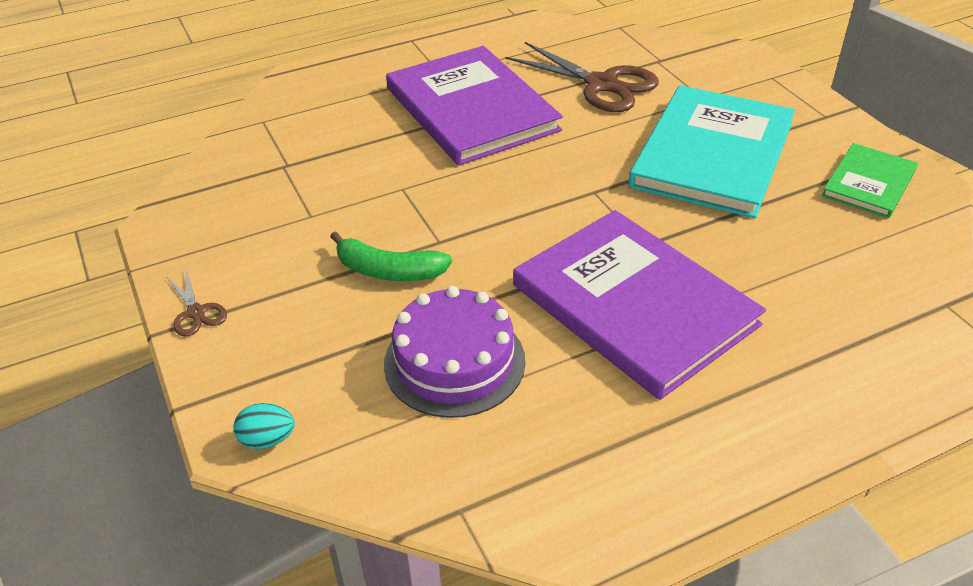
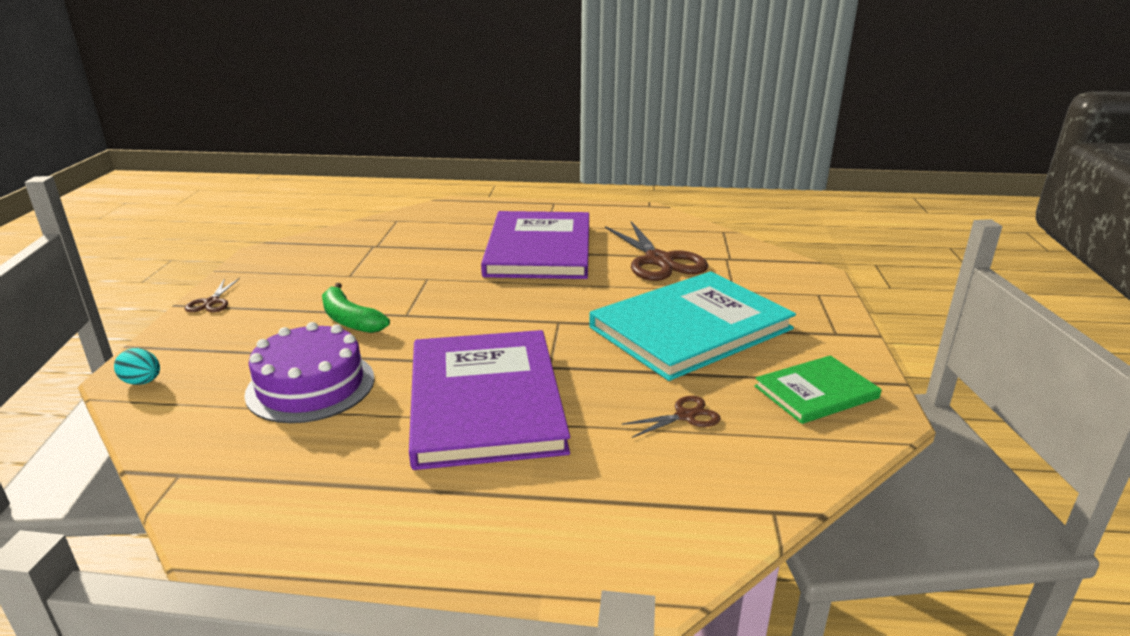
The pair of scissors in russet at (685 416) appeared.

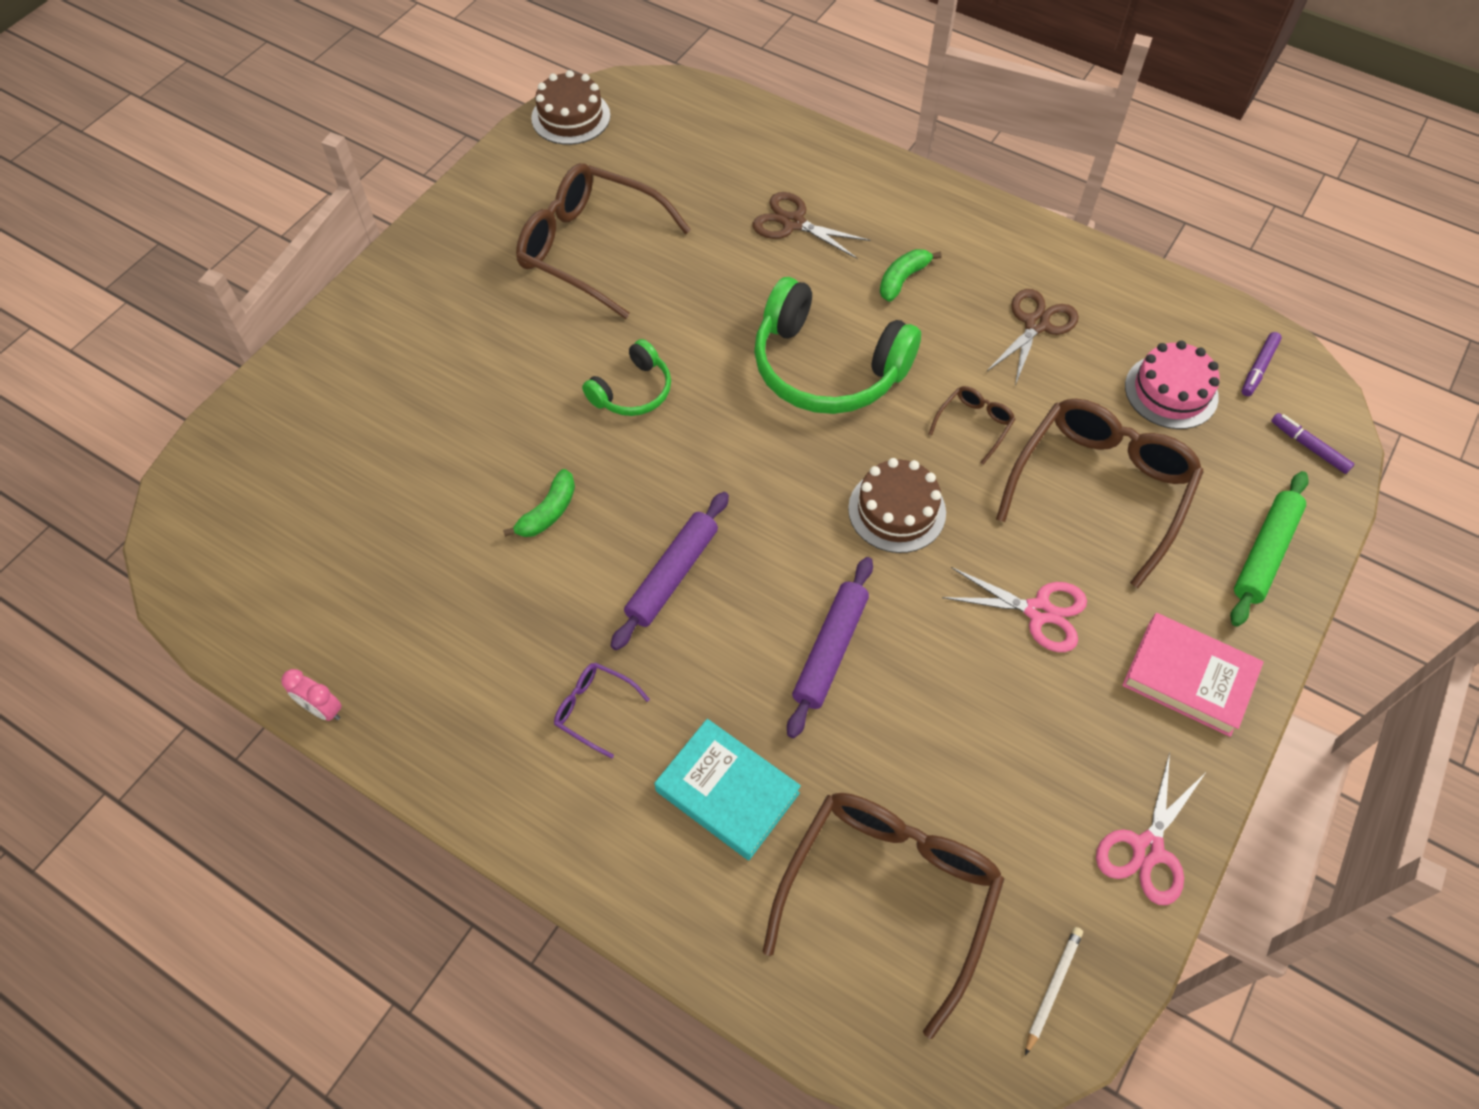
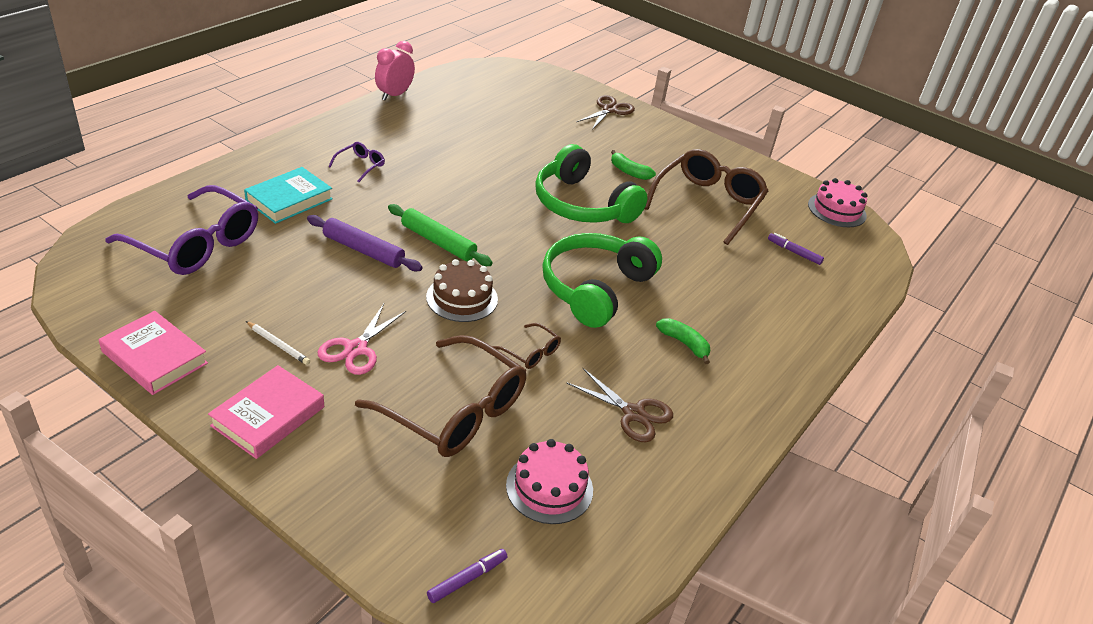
The layer cake in russet at (571 117) became the layer cake in rose-pink at (837 210). The pair of scissors in russet moved from (793 223) to (609 110). The felt pen in violet moved from (1258 368) to (794 252). The headset in emerald at (632 391) changed to 1.90 times the size. The banana in emerald moved from (548 512) to (629 172). The dough roller in emerald moved from (1264 553) to (438 242). The dough roller in violet at (672 575) disappeared. The clock in rose-pink at (323 709) changed to 1.61 times the size. The pair of scissors in rose-pink at (1147 849) was replaced by the hardcover in rose-pink at (155 357). The eyeglasses in russet at (889 894) became the eyeglasses in violet at (195 244). The lead pencil in white moved from (1053 988) to (278 345).

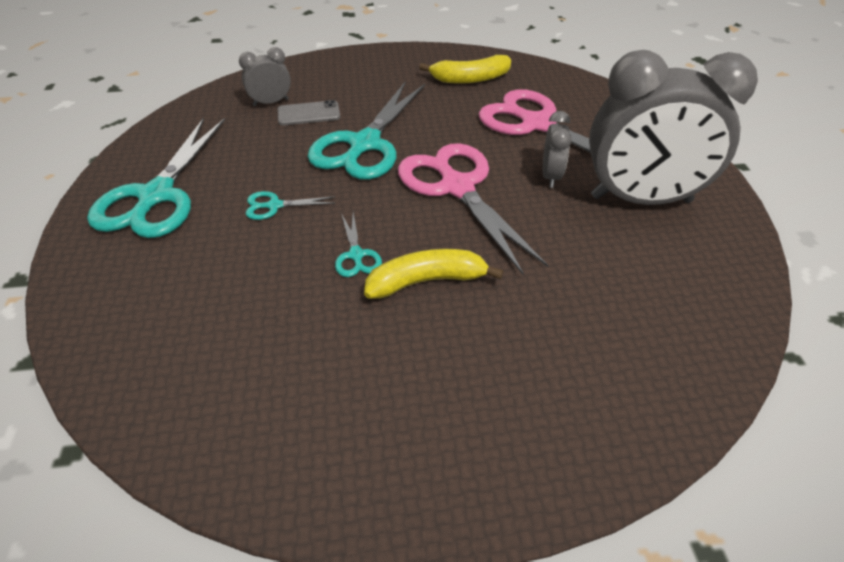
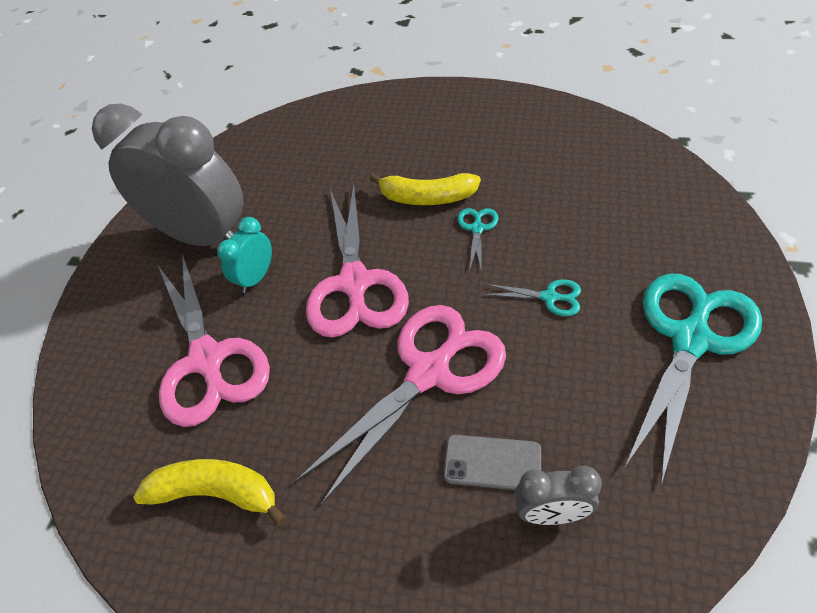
The pair of scissors in teal at (364 144) became the pair of scissors in rose-pink at (429 372). The clock in gray at (551 176) became the clock in teal at (256 278).

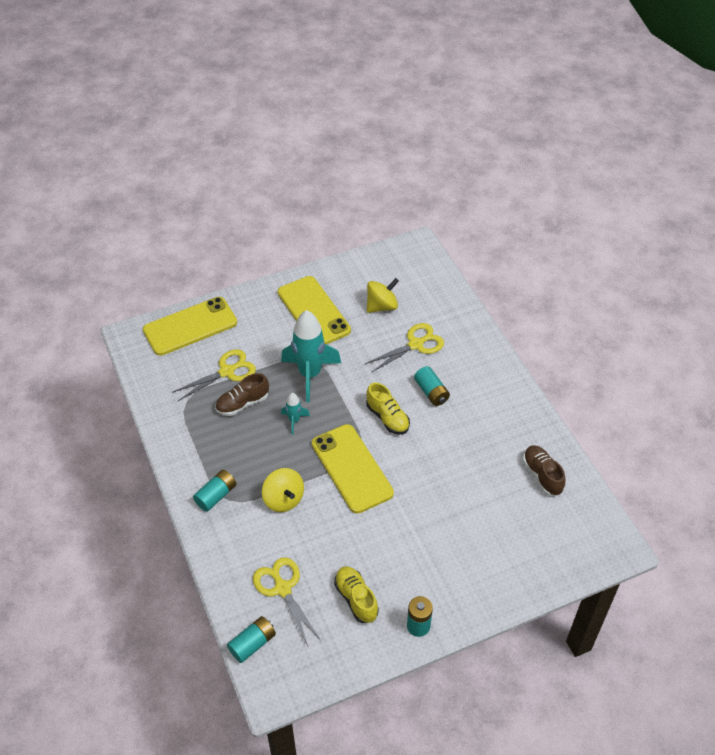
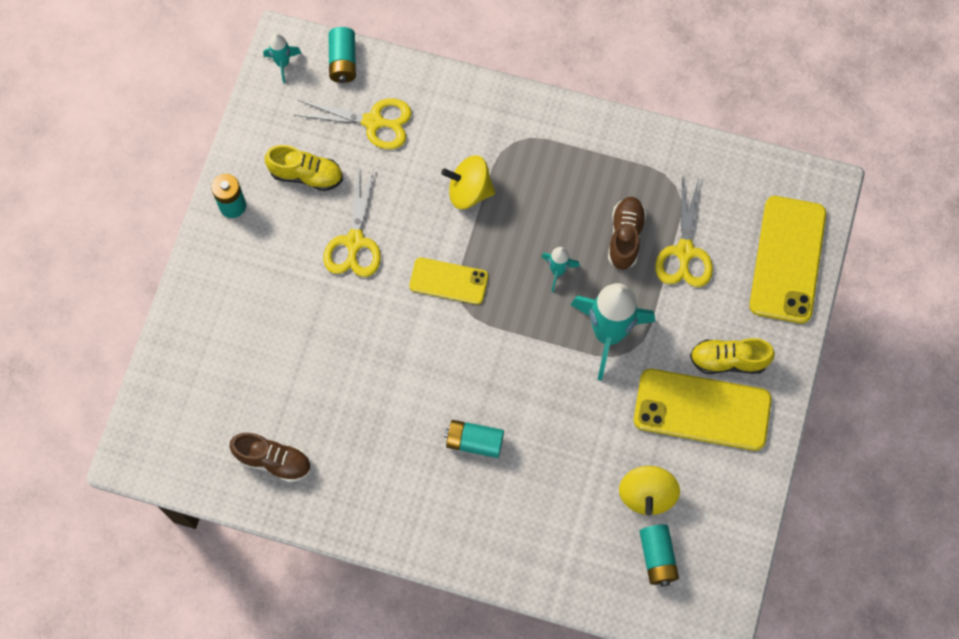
The pair of scissors in golden moved from (415 344) to (354 242). The sneaker in golden moved from (387 418) to (728 360). The phone in golden at (352 468) changed to 0.58 times the size. The battery in teal moved from (216 495) to (657 557). The rocket in teal at (283 63) appeared.

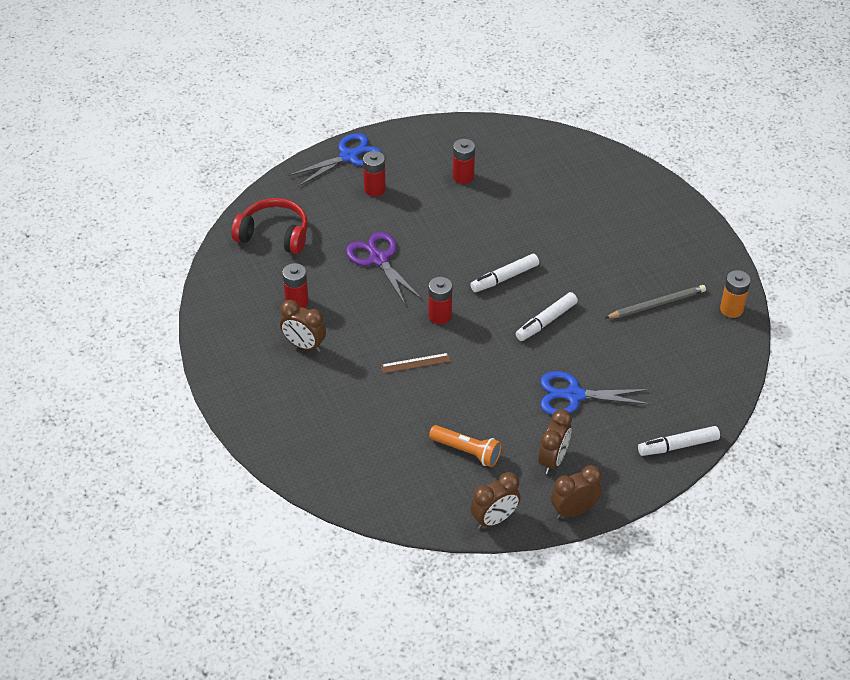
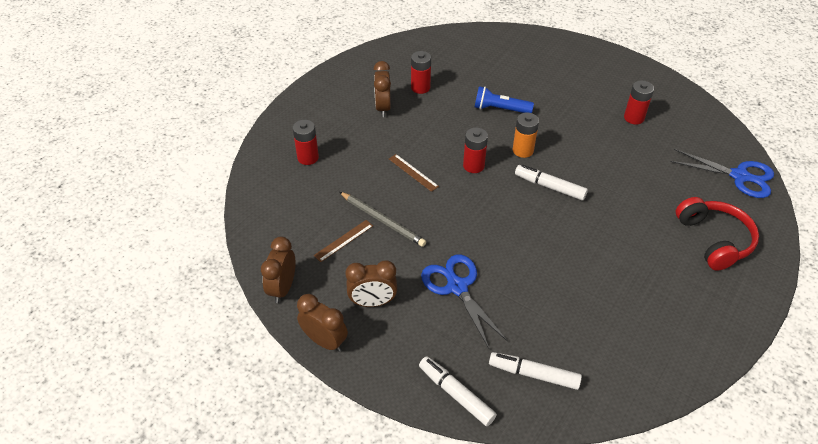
The pair of scissors in blue moved from (348 156) to (739 176). The battery in crimson moved from (374 189) to (308 157). The headset in crimson moved from (274 234) to (714 240). The pair of scissors in violet at (378 259) was replaced by the pocket torch in blue at (500 109). The battery in orange moved from (731 309) to (523 150). The lead pencil in gray moved from (657 304) to (382 220). The felt pen in white moved from (546 321) to (534 374). The pocket torch in orange at (467 451) was replaced by the measuring stick in russet at (344 240). The clock in russet at (494 519) turned 75 degrees clockwise.

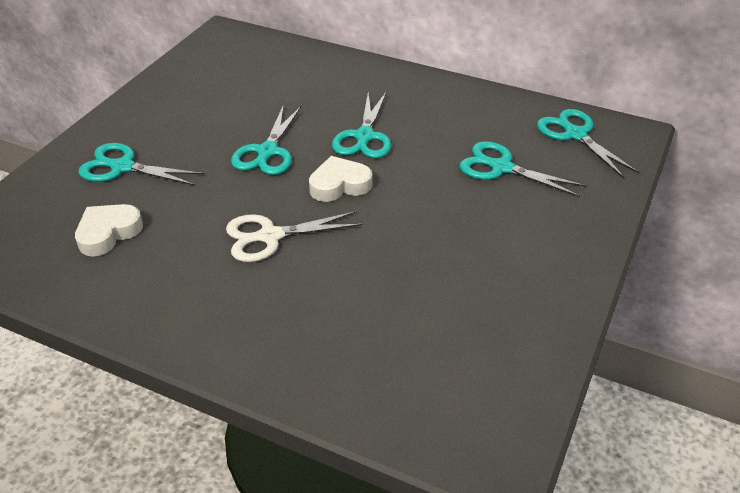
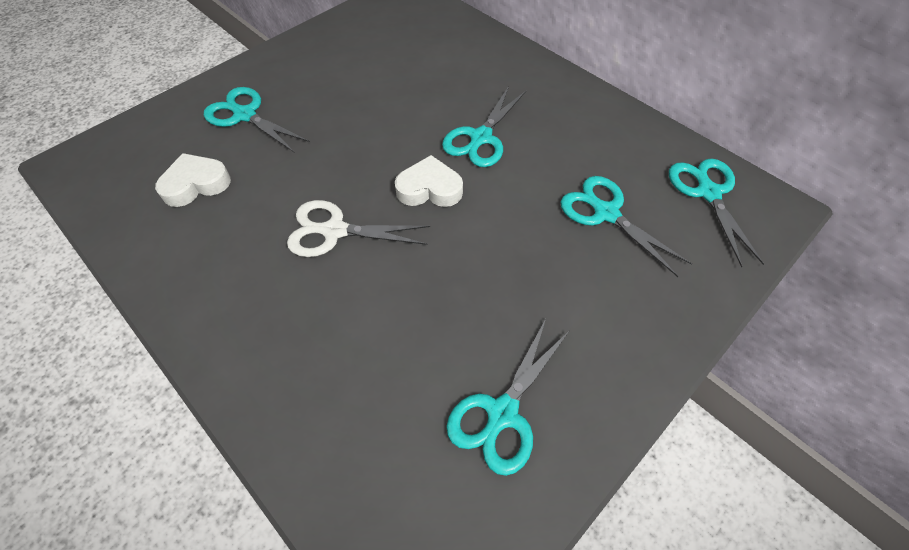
The pair of scissors in teal moved from (267 152) to (502 414).

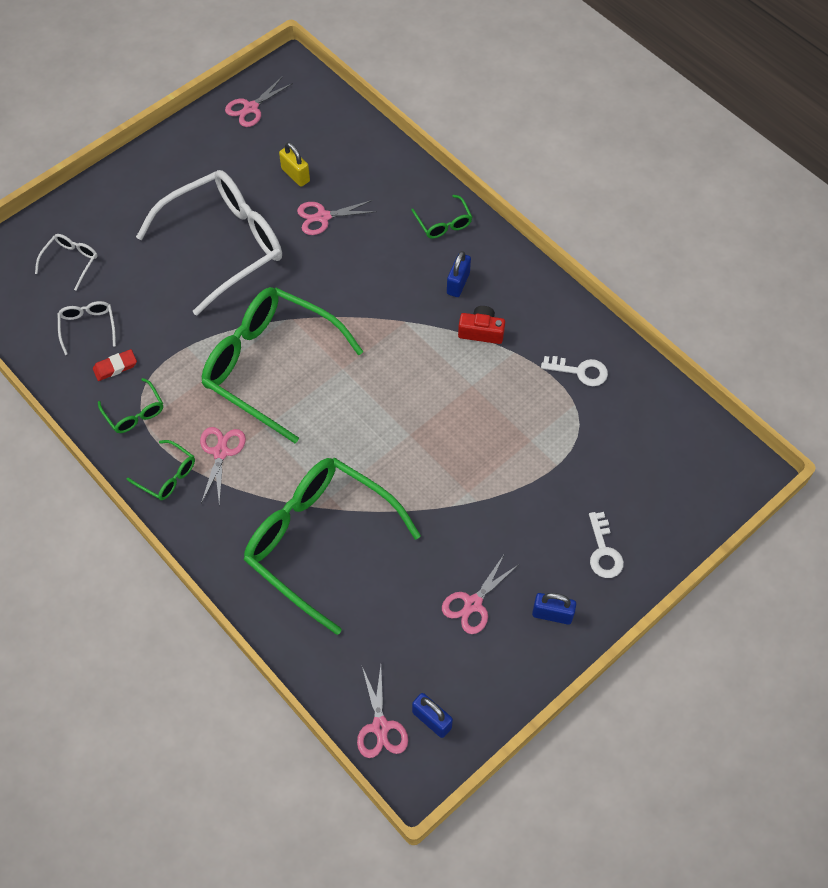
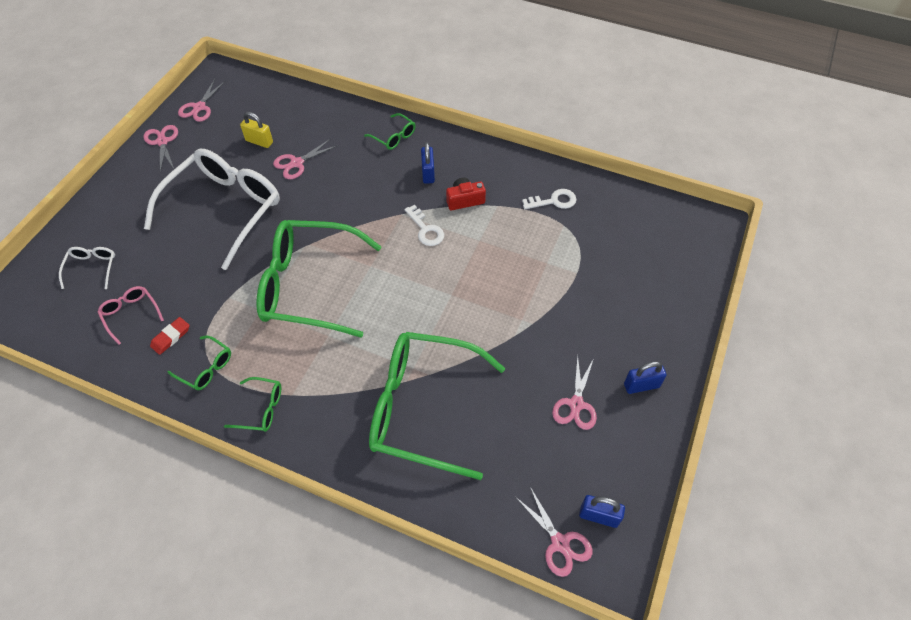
The eyeglasses in white at (88 327) became the eyeglasses in rose-pink at (131 314). The pair of scissors in rose-pink moved from (220 452) to (162 142). The key in white moved from (603 551) to (425 229).

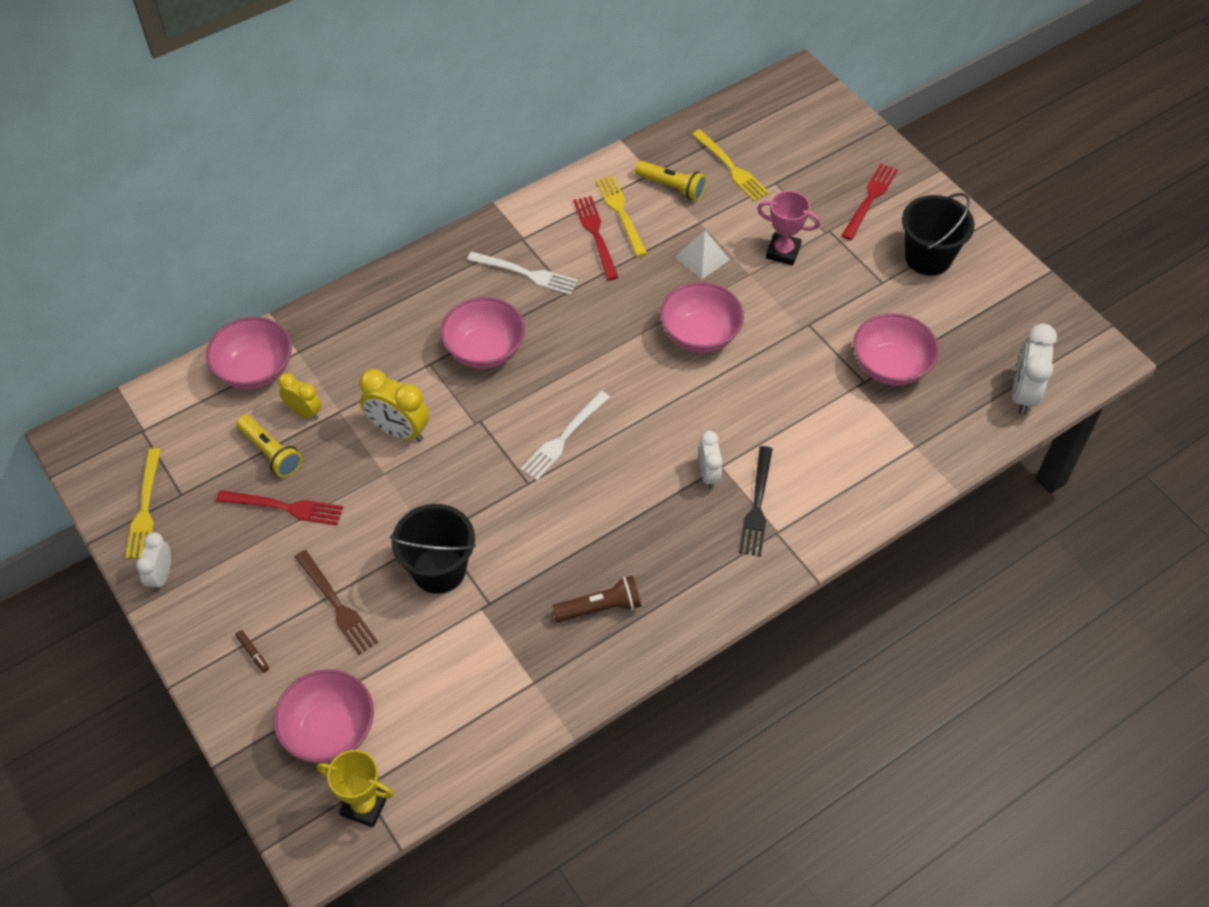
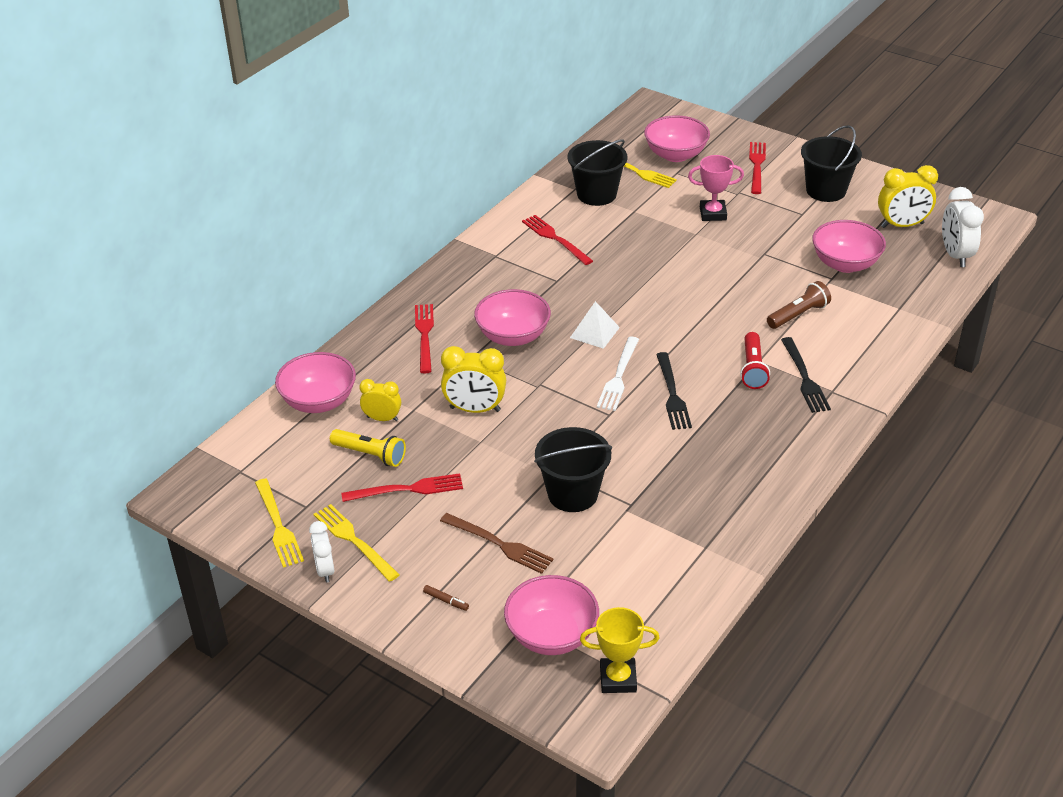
The pocket torch in golden at (672 187) was replaced by the sand bucket in jet-black at (596 194). The fork in golden moved from (621 213) to (354 540). The pyramid shape in white moved from (702 258) to (594 332). The fork in white at (526 274) disappeared. The bowl in rose-pink moved from (700 335) to (675 155). The clock in white at (708 475) was replaced by the pocket torch in crimson at (753 369). The pocket torch in russet moved from (600 608) to (798 315). The clock in golden at (902 225) appeared. The fork in crimson at (424 335) appeared. The fork in jet-black at (672 394) appeared.

